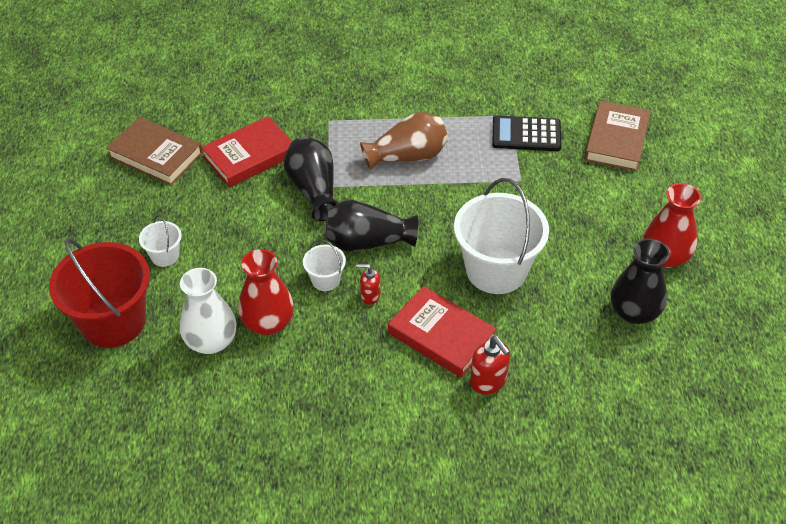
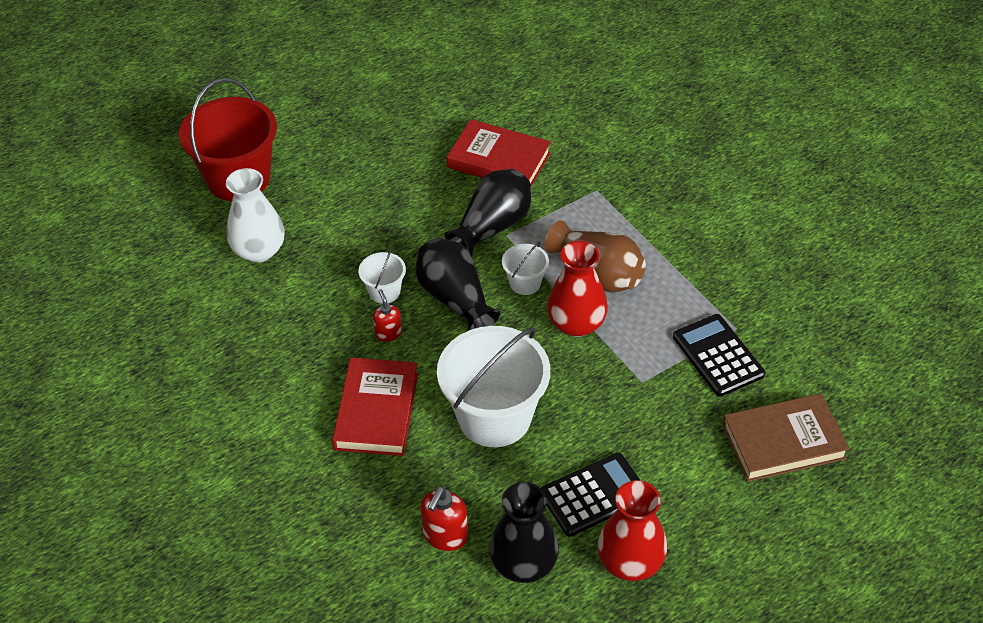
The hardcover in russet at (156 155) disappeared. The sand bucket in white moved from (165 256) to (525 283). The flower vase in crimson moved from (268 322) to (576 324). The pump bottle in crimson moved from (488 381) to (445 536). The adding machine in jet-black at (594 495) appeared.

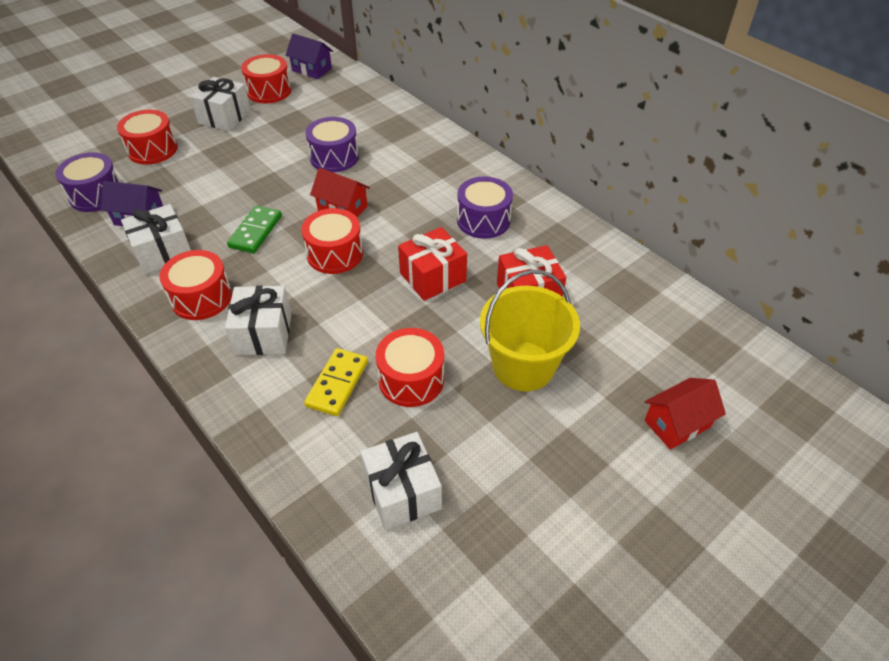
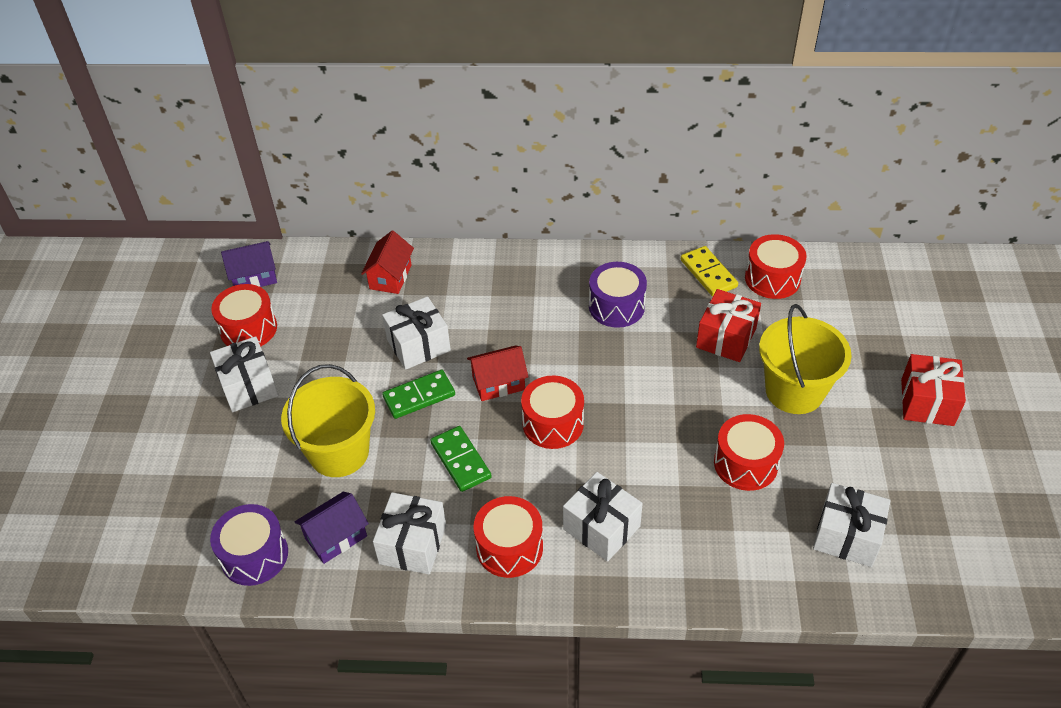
The toy drum in crimson moved from (152 150) to (772 278). The toy drum in violet at (334 157) was replaced by the gift in white at (418 345). The gift in crimson moved from (433 277) to (927 402). The domino piece in golden moved from (337 383) to (708 273). The cottage in crimson moved from (677 423) to (390 277). The sand bucket in golden at (339 452) appeared. The domino piece in emerald at (419 396) appeared.

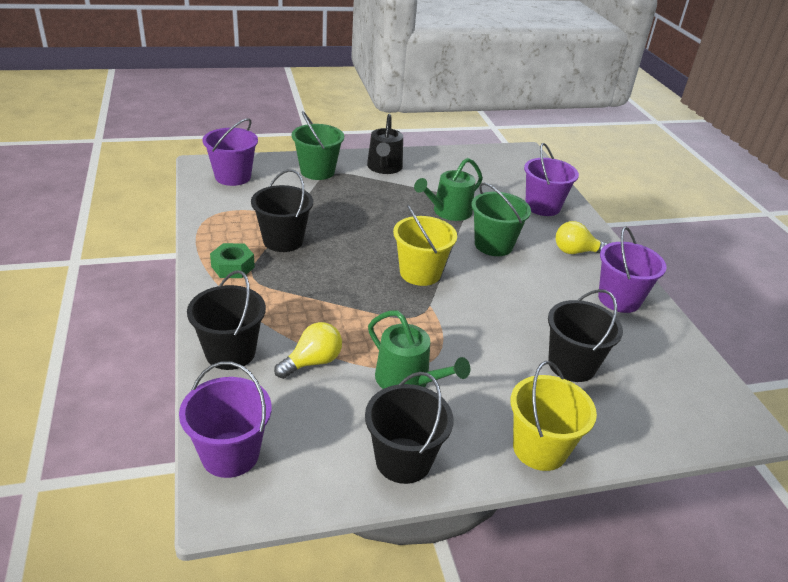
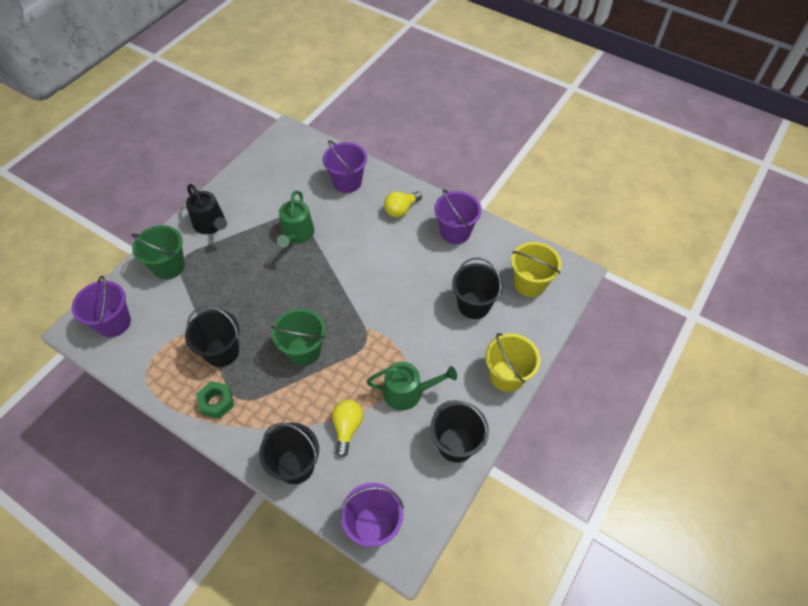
The sand bucket in emerald moved from (493 245) to (304 350). The sand bucket in golden moved from (420 273) to (529 283).

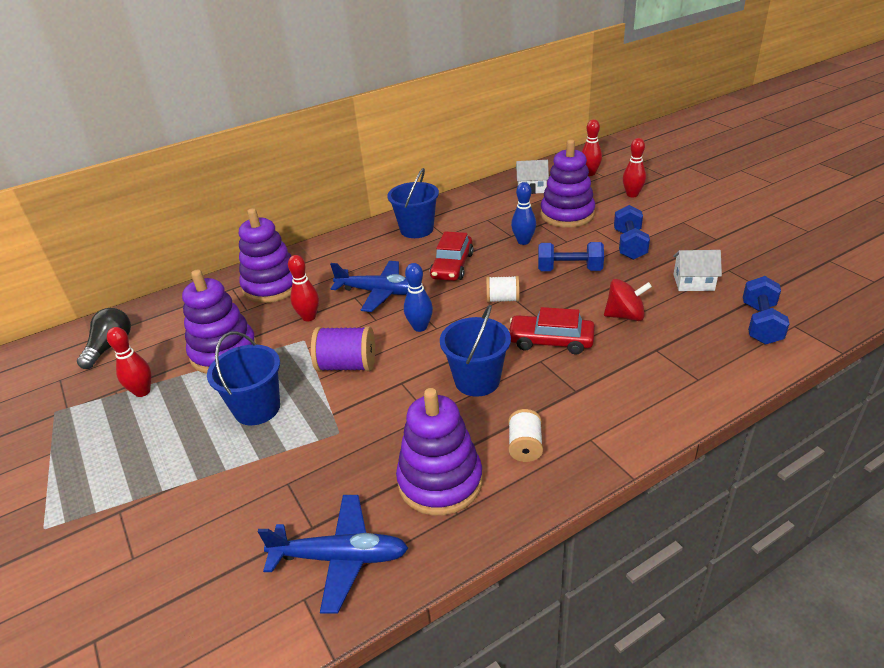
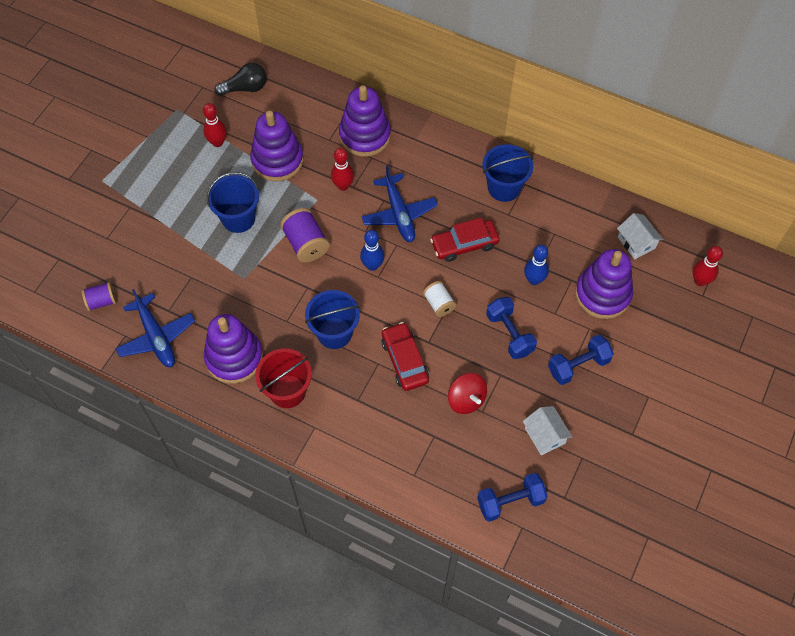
The tenpin in crimson at (632 194) disappeared. The reel of thread in white at (525 446) was replaced by the sand bucket in crimson at (287 391). The reel of thread in violet at (102 301) appeared.

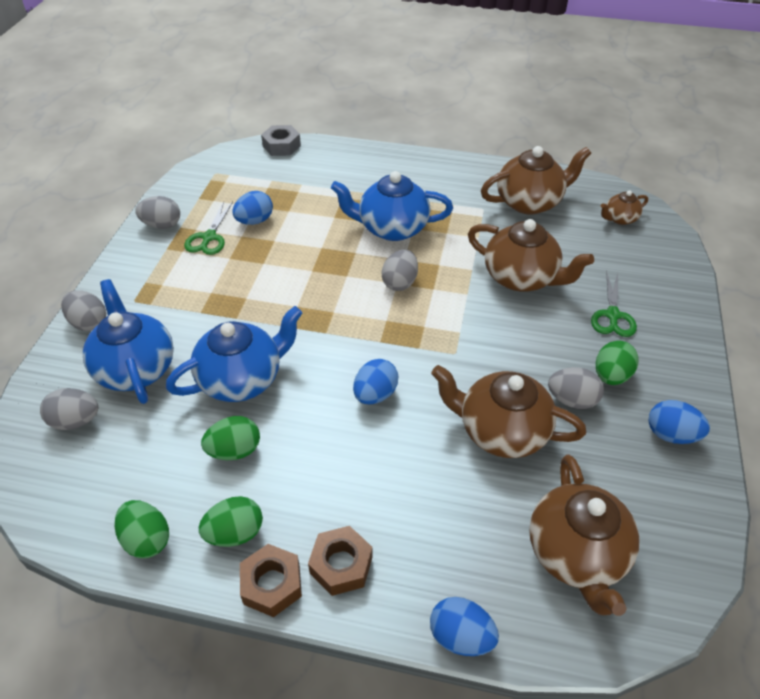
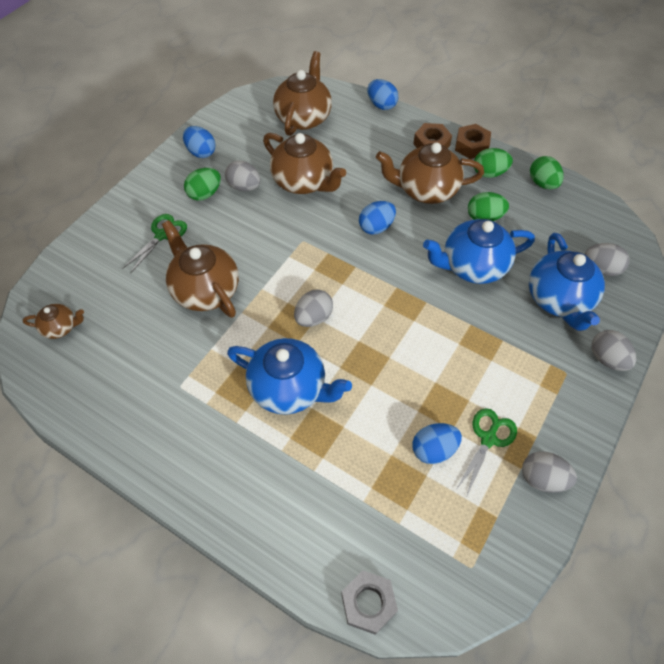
The tea pot in russet moved from (529 202) to (426 190).

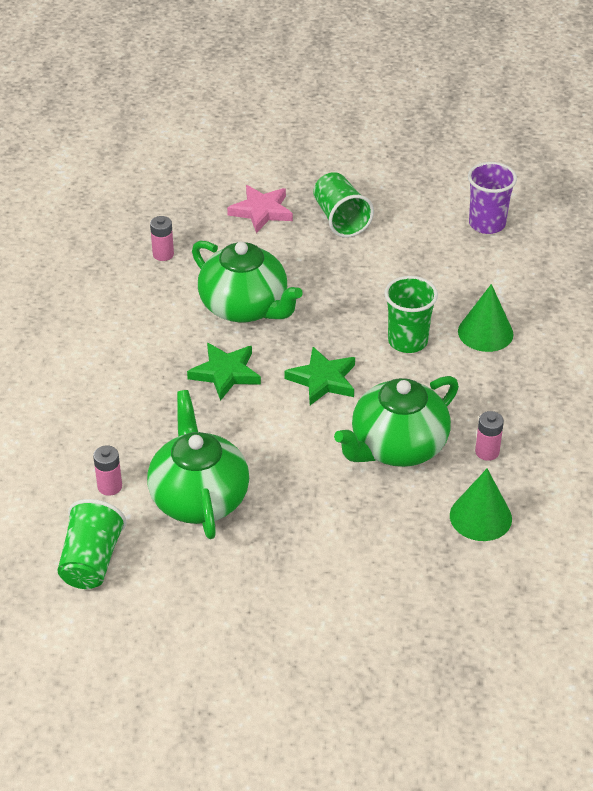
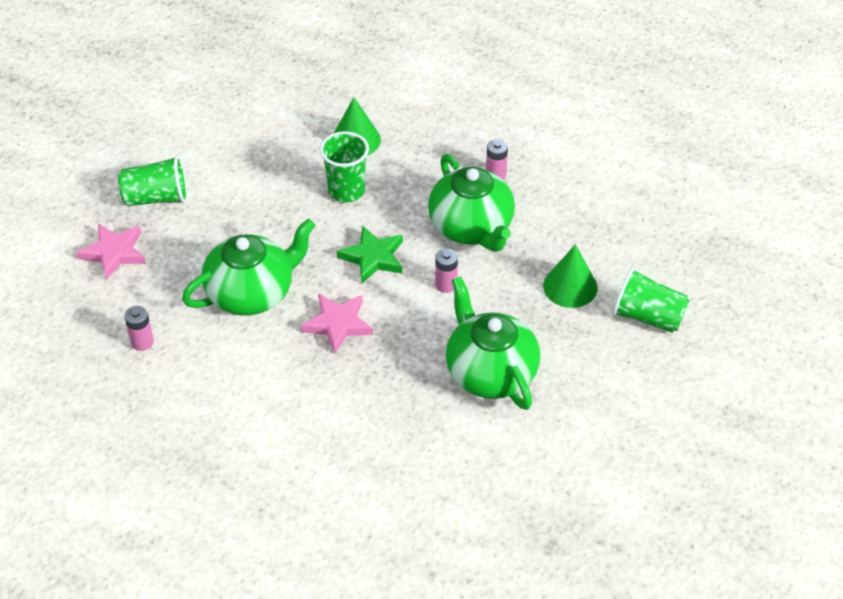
The beaker in violet at (487 224) disappeared. The five-pointed star in emerald at (225 373) became the five-pointed star in rose-pink at (338 324). The tea pot in emerald at (199 497) turned 60 degrees clockwise. The battery in rose-pink moved from (110 486) to (446 284). The cone in emerald moved from (480 517) to (570 286). The beaker in emerald moved from (91 561) to (647 317).

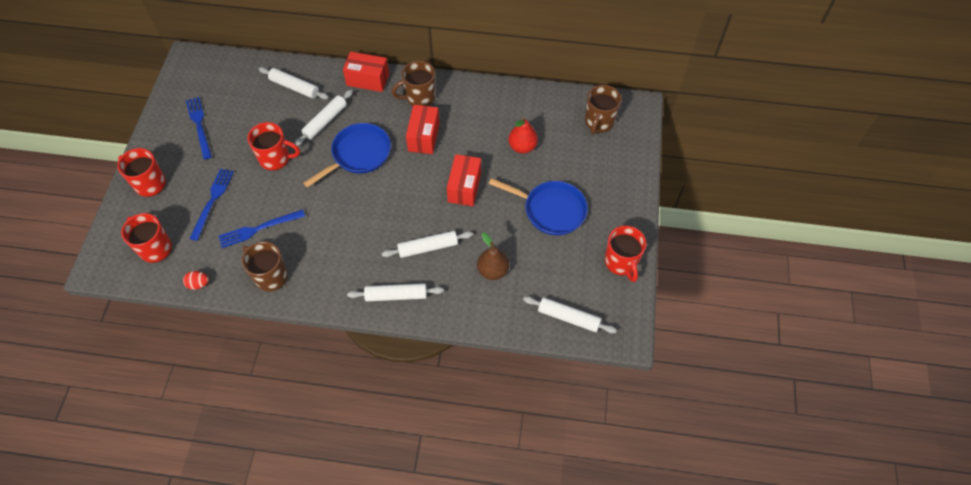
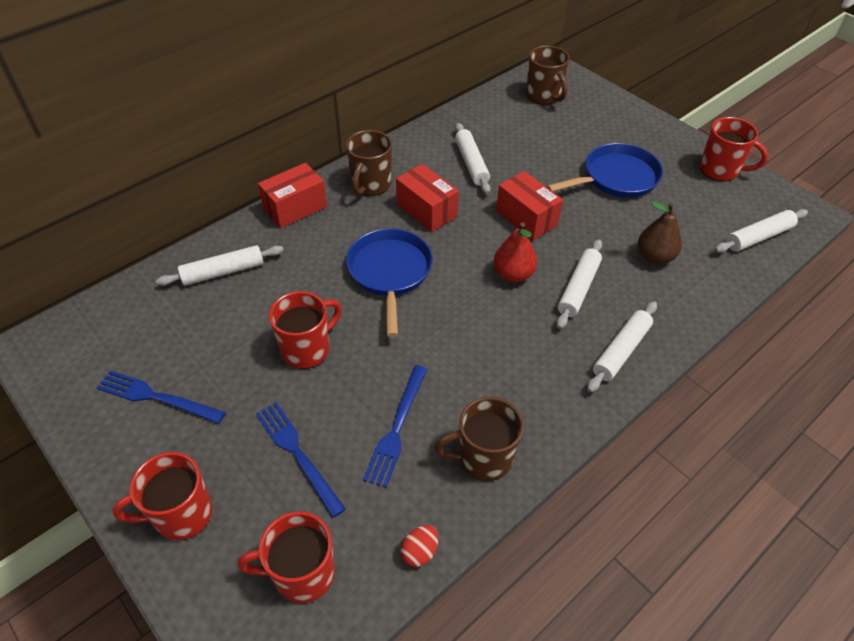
The dough roller in white moved from (325 121) to (471 163). The pear in crimson moved from (522 147) to (513 274).

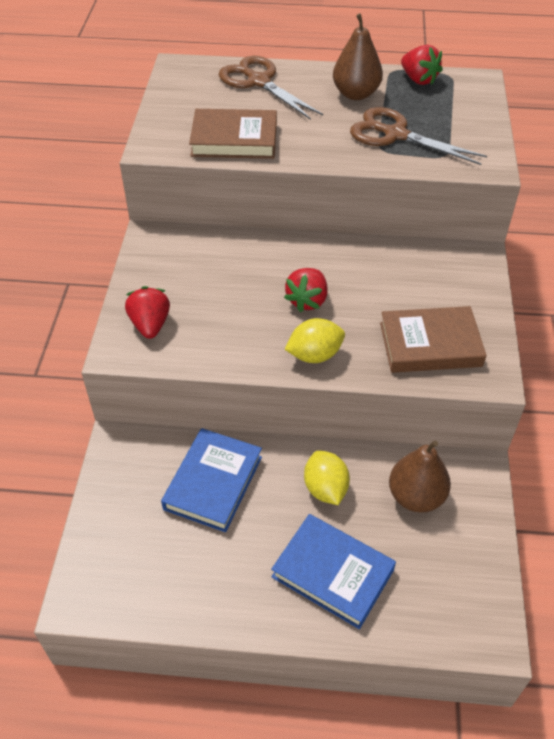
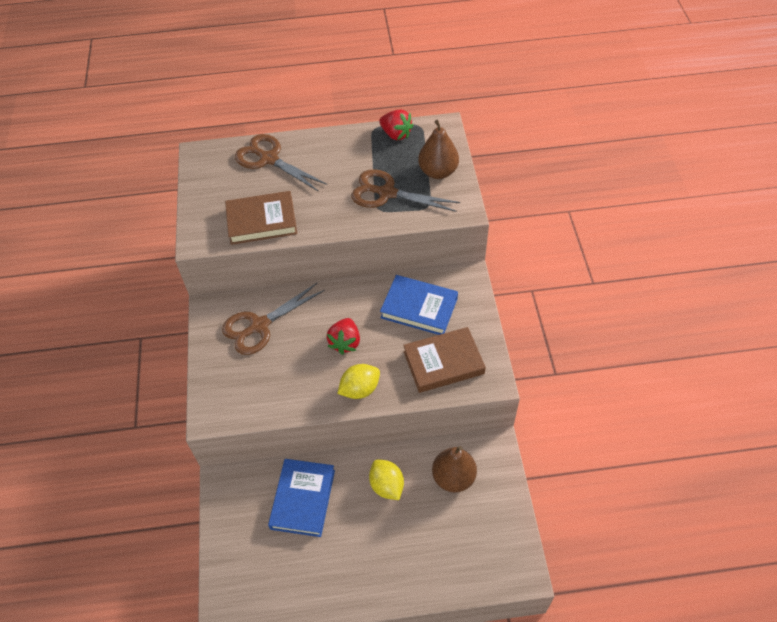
The pear in russet moved from (356 94) to (438 172). The berry in crimson at (150 325) disappeared. The hardcover in blue moved from (332 573) to (419 308). The pair of scissors in russet at (259 326) appeared.

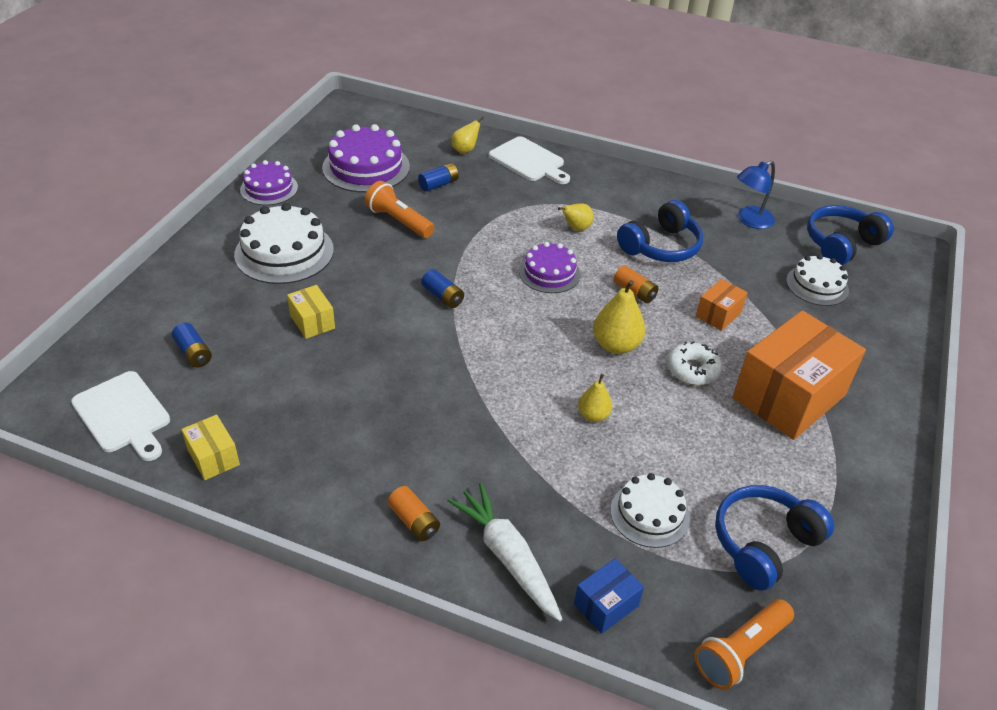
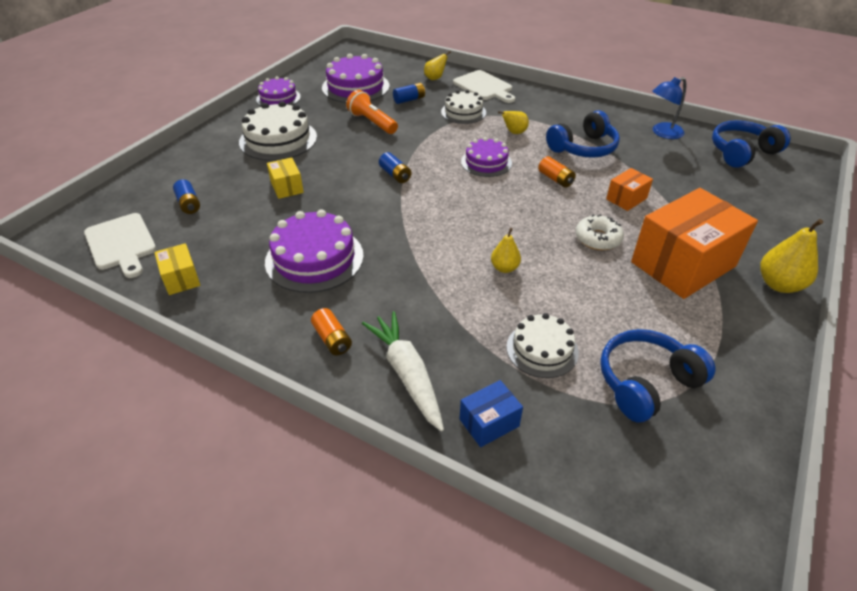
The layer cake in white moved from (817 285) to (463 112). The pear in golden moved from (616 345) to (779 284). The pocket torch in orange at (740 651) disappeared. The layer cake in violet at (314 258) appeared.

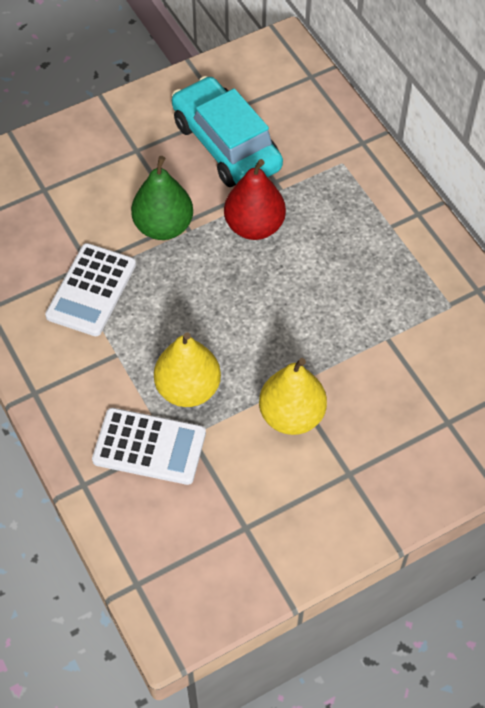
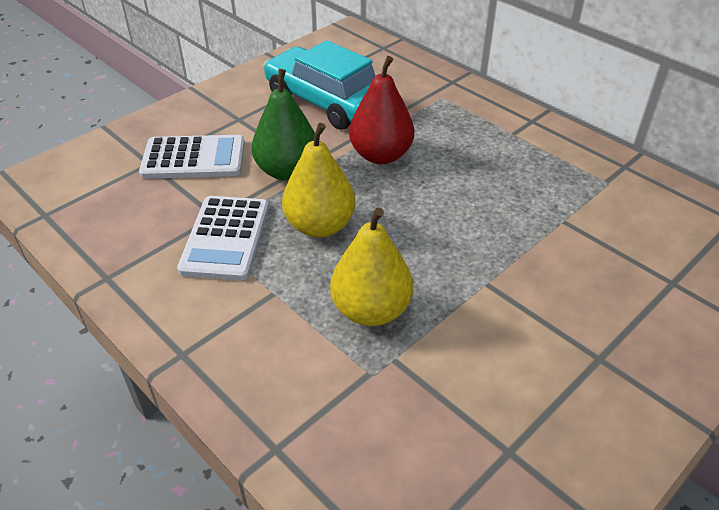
The pear in golden moved from (291 415) to (320 226). The adding machine in white moved from (149 447) to (193 158).

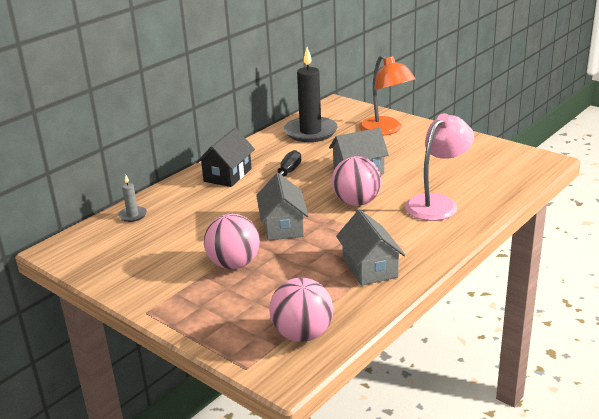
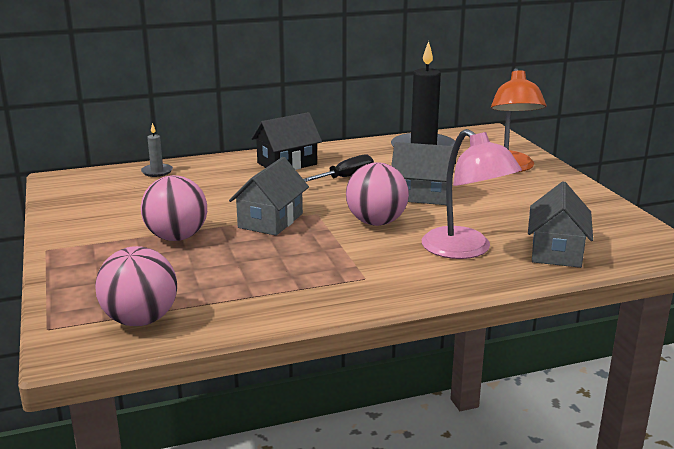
The reading lamp in rose-pink at (437 203) turned 75 degrees clockwise. The cottage in gray moved from (370 268) to (556 251).

